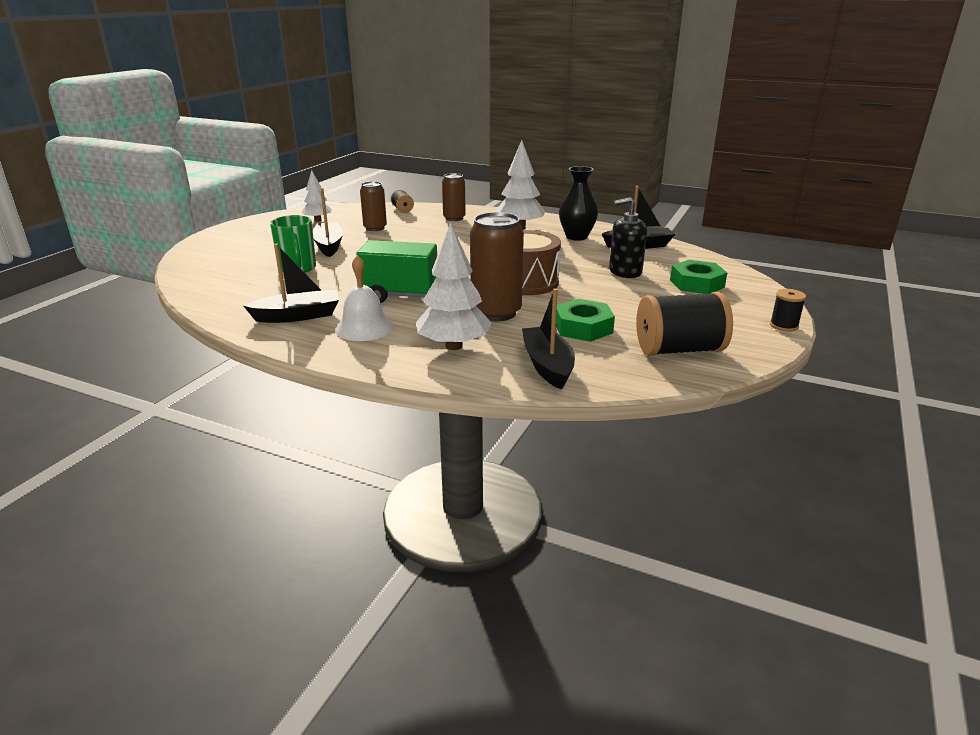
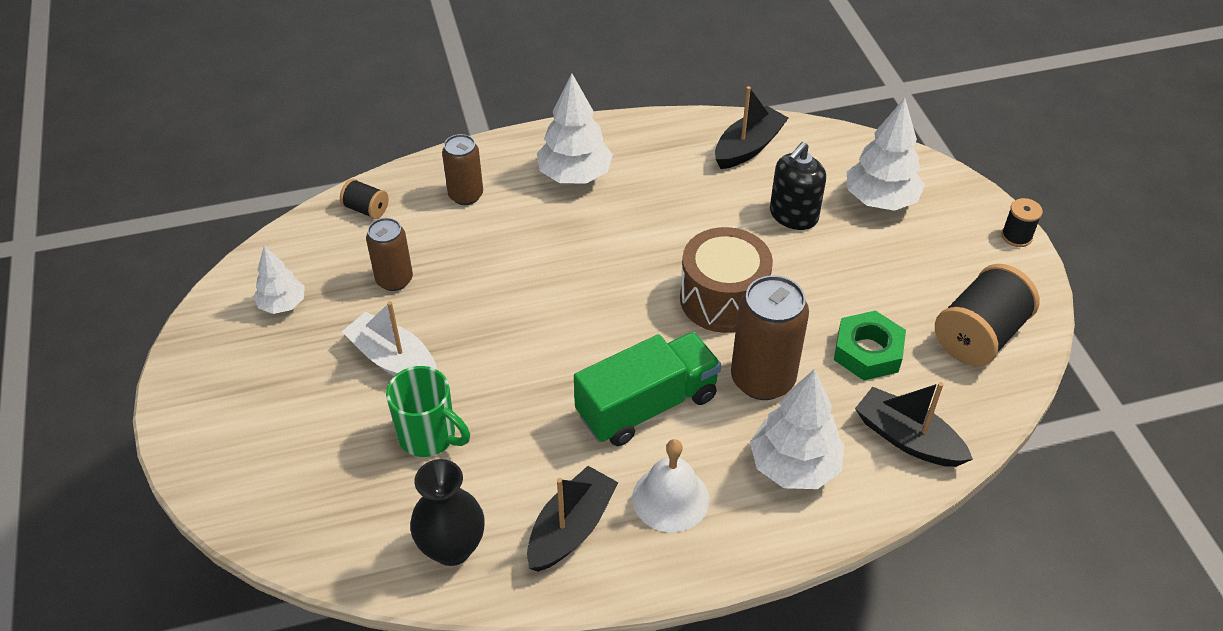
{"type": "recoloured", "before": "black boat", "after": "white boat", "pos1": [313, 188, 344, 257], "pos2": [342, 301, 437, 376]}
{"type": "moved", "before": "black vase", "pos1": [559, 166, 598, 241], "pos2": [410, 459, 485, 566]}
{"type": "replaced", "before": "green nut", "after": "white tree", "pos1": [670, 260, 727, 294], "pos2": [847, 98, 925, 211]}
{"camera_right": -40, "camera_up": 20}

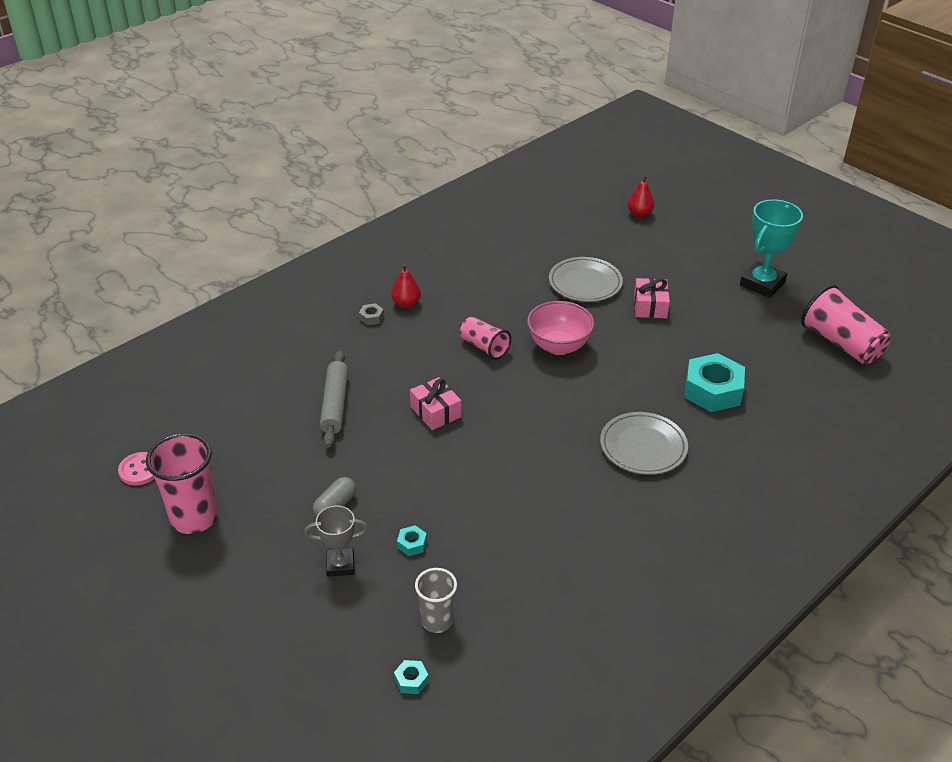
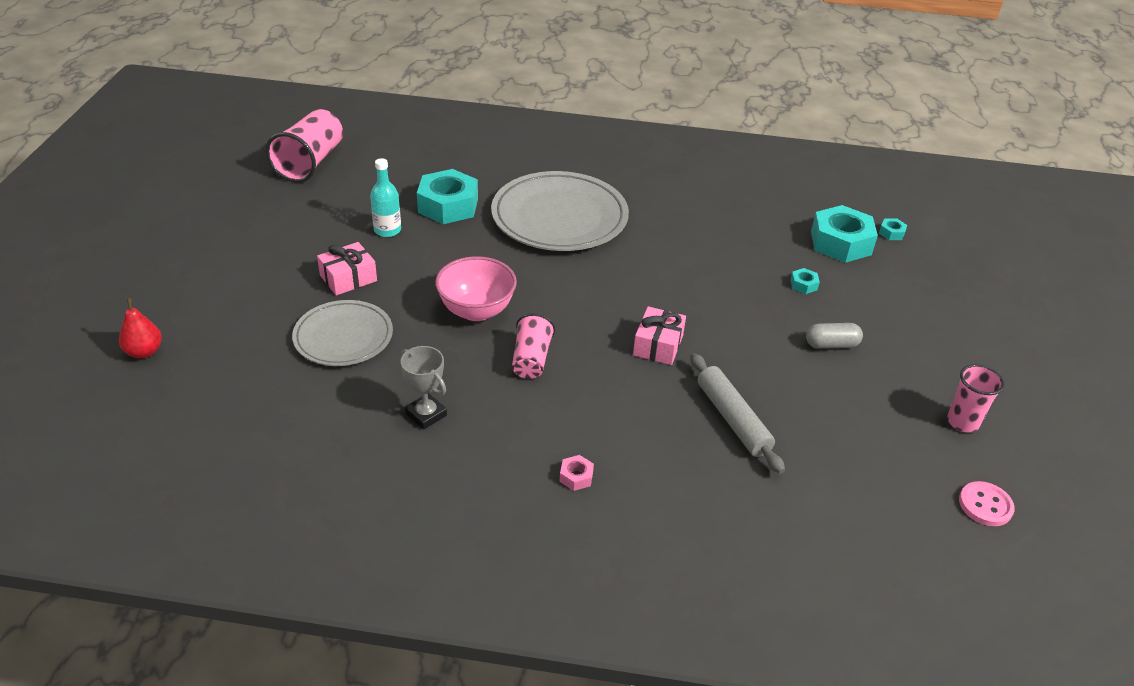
{"type": "resized", "before": "pink cup", "pos1": [146, 433, 217, 534], "pos2": [947, 364, 1005, 433], "scale": 0.61}
{"type": "moved", "before": "grey trophy", "pos1": [304, 506, 368, 577], "pos2": [401, 346, 447, 430]}
{"type": "turned", "before": "grey rolling pin", "pos1": [320, 350, 348, 447], "pos2": [690, 353, 785, 474], "turn": -75}
{"type": "recoloured", "before": "grey nut", "after": "pink nut", "pos1": [359, 303, 384, 325], "pos2": [560, 455, 594, 491]}
{"type": "removed", "before": "red pear", "pos1": [391, 264, 421, 308]}
{"type": "replaced", "before": "grey cup", "after": "turquoise nut", "pos1": [415, 568, 457, 633], "pos2": [811, 205, 878, 263]}
{"type": "resized", "before": "grey plate", "pos1": [600, 412, 688, 475], "pos2": [491, 171, 629, 251], "scale": 1.63}
{"type": "removed", "before": "turquoise trophy", "pos1": [740, 199, 803, 298]}
{"type": "added", "after": "turquoise bottle", "pos2": [370, 158, 401, 237]}
{"camera_right": -130, "camera_up": 0}

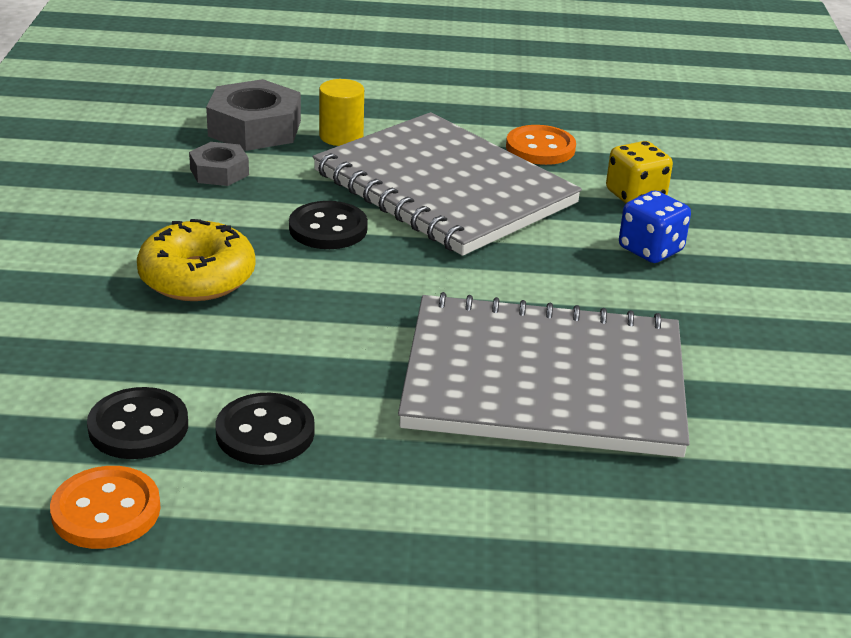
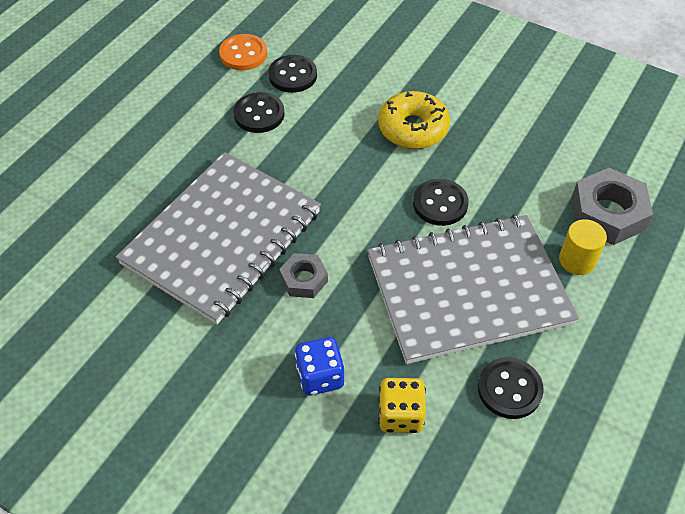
{"type": "moved", "before": "grey nut", "pos1": [189, 142, 249, 186], "pos2": [279, 253, 328, 298]}
{"type": "recoloured", "before": "orange button", "after": "black button", "pos1": [506, 125, 576, 165], "pos2": [478, 357, 544, 419]}
{"camera_right": 120, "camera_up": 20}

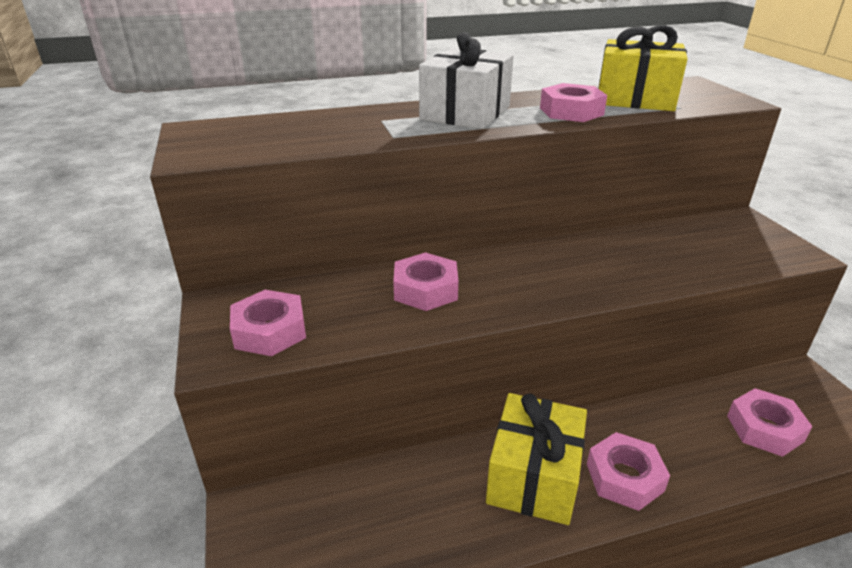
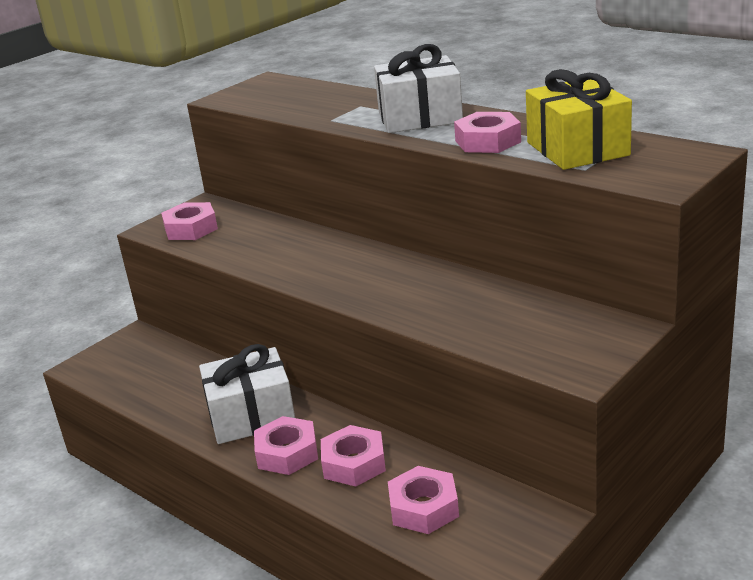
{"type": "moved", "before": "pink nut", "pos1": [393, 252, 458, 311], "pos2": [321, 425, 386, 487]}
{"type": "recoloured", "before": "yellow gift", "after": "white gift", "pos1": [486, 393, 587, 525], "pos2": [199, 344, 295, 444]}
{"camera_right": 60, "camera_up": -5}

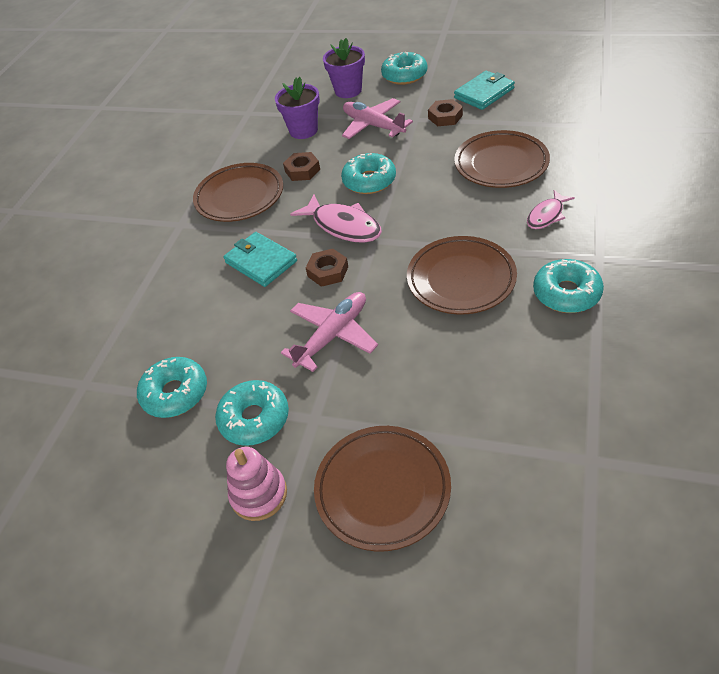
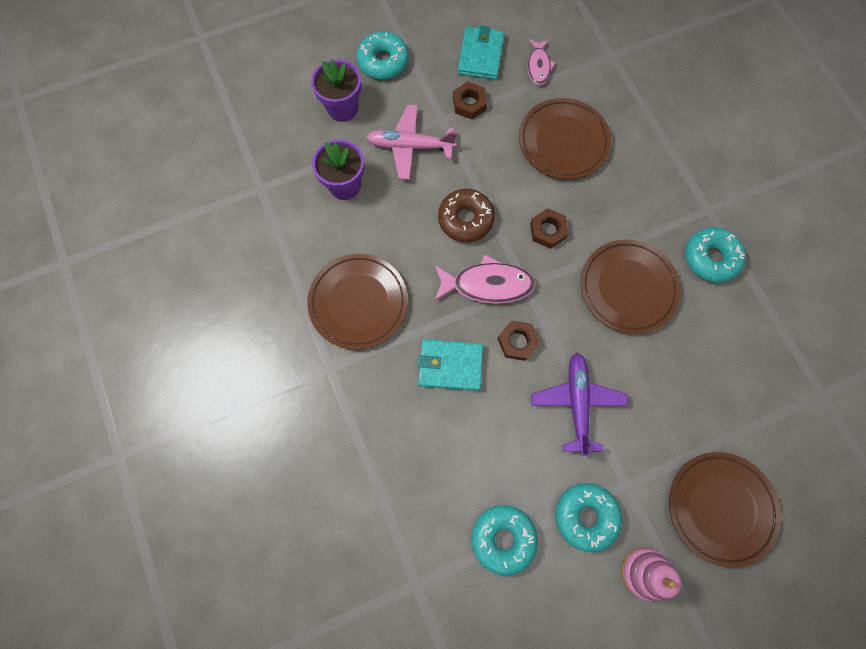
{"type": "recoloured", "before": "pink plane", "after": "purple plane", "pos1": [281, 292, 378, 372], "pos2": [531, 353, 628, 456]}
{"type": "moved", "before": "brown nut", "pos1": [283, 152, 320, 181], "pos2": [530, 208, 569, 249]}
{"type": "recoloured", "before": "turquoise donut", "after": "brown donut", "pos1": [341, 153, 396, 194], "pos2": [438, 189, 495, 243]}
{"type": "moved", "before": "pink fish", "pos1": [527, 190, 575, 229], "pos2": [527, 39, 556, 85]}
{"camera_right": -45, "camera_up": 25}

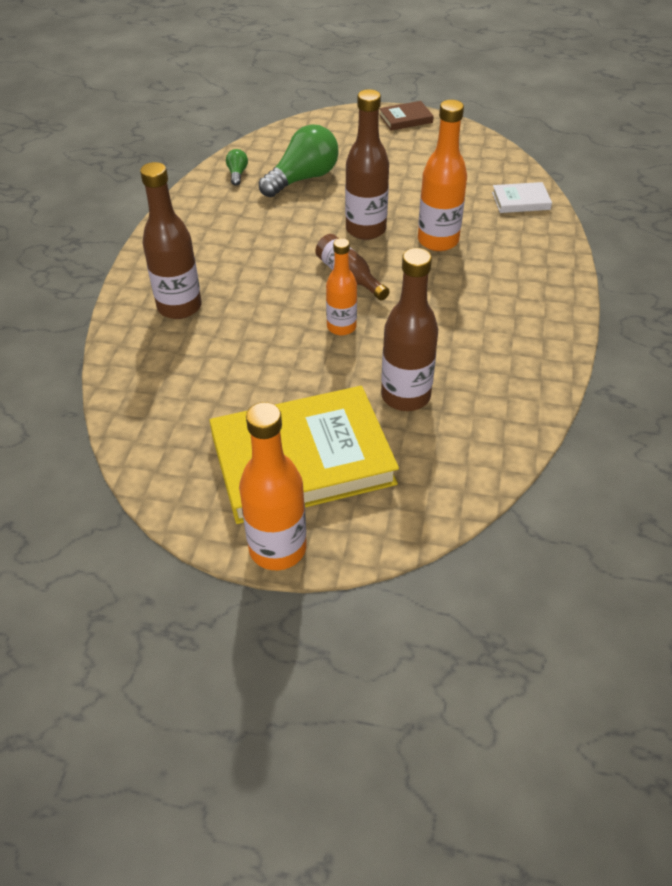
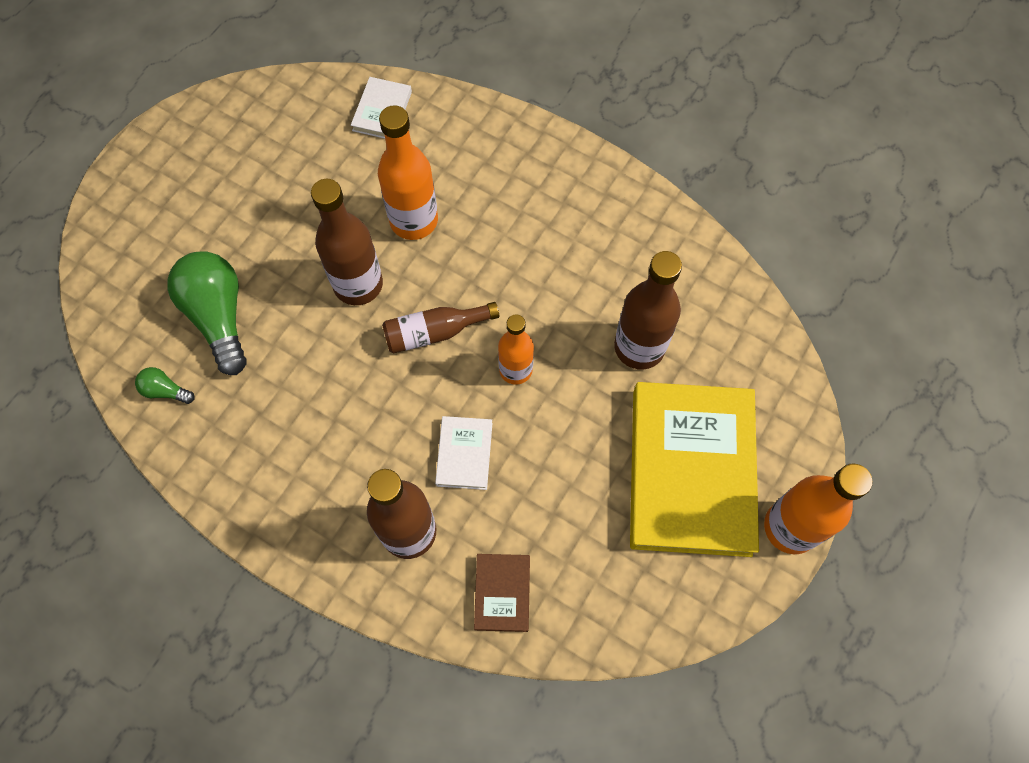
{"type": "moved", "before": "brown book", "pos1": [379, 101, 434, 131], "pos2": [474, 554, 530, 632]}
{"type": "added", "after": "white book", "pos2": [435, 416, 493, 490]}
{"camera_right": -70, "camera_up": 20}

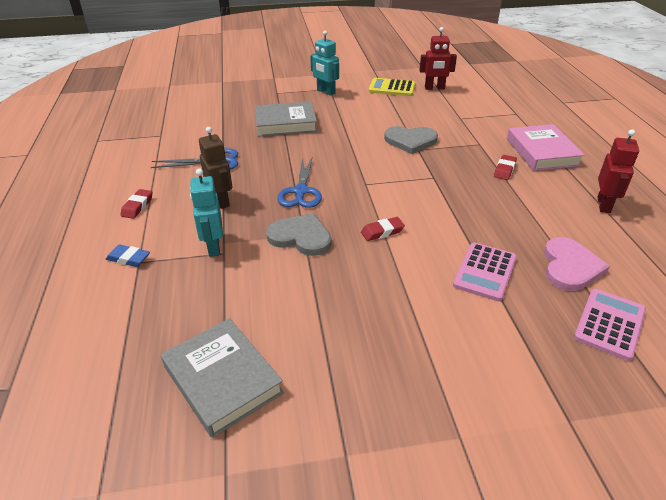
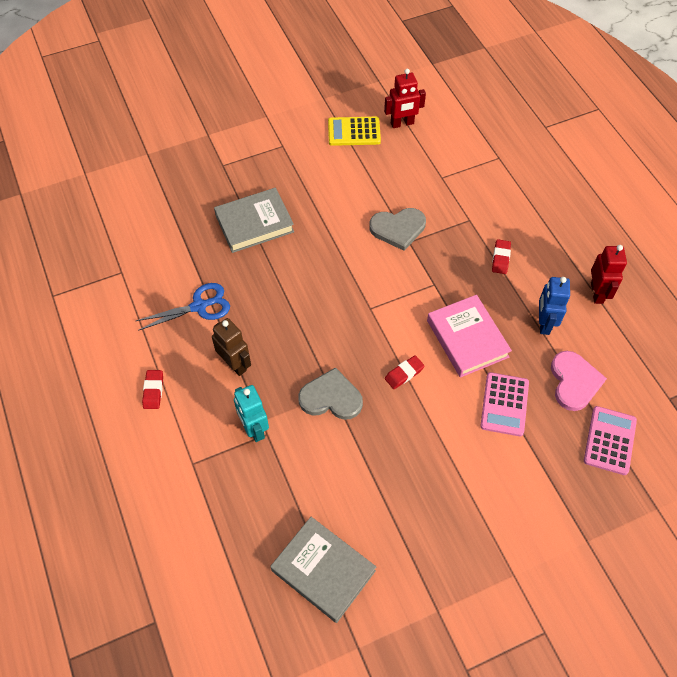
{"type": "removed", "before": "blue eraser", "pos1": [106, 245, 150, 267]}
{"type": "removed", "before": "blue scissors", "pos1": [278, 158, 322, 208]}
{"type": "removed", "before": "turquoise robot", "pos1": [310, 31, 339, 96]}
{"type": "moved", "before": "pink book", "pos1": [507, 124, 585, 171], "pos2": [427, 295, 512, 377]}
{"type": "added", "after": "blue robot", "pos2": [539, 277, 570, 335]}
{"camera_right": -15, "camera_up": 20}

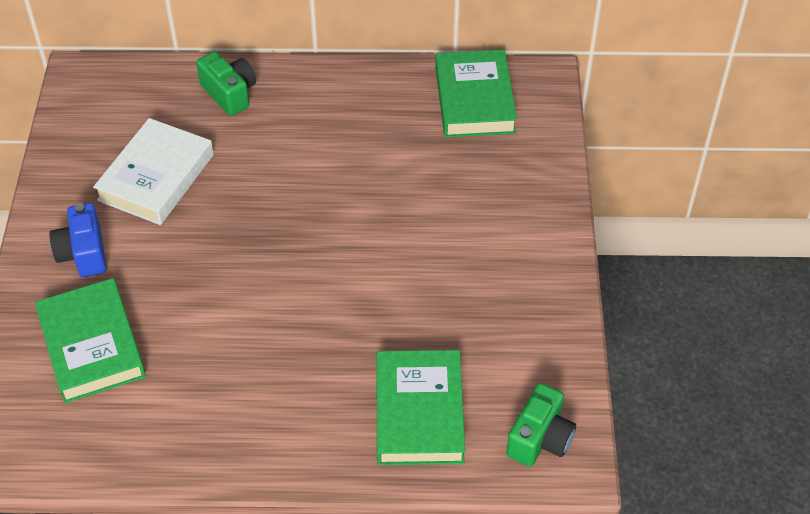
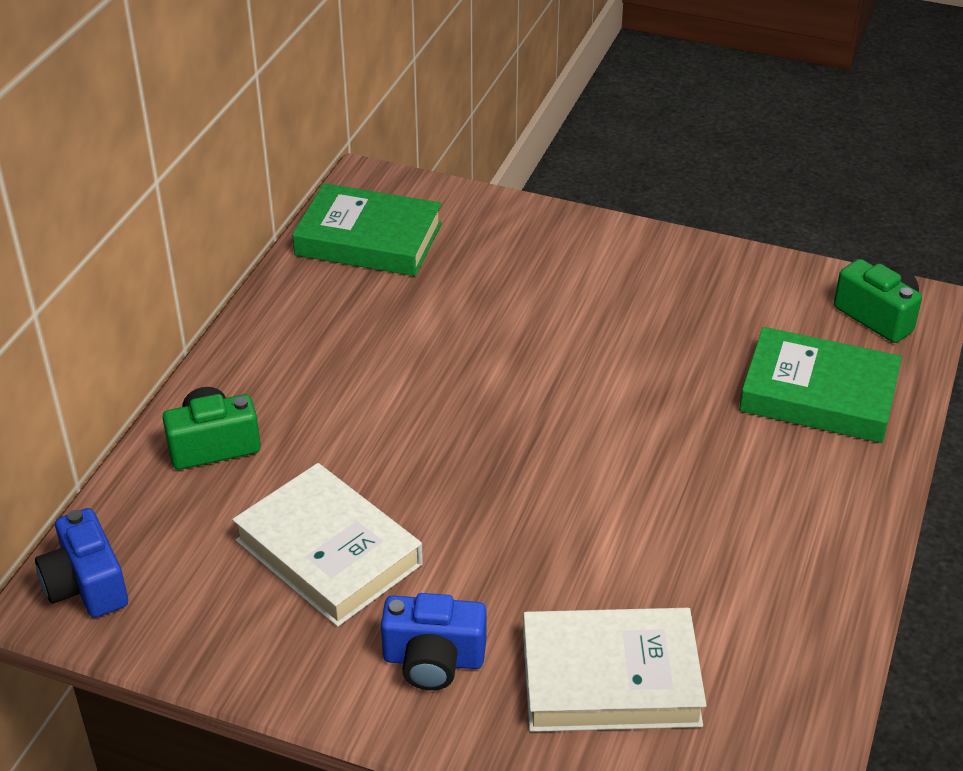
{"type": "recoloured", "before": "green book", "after": "white book", "pos1": [35, 278, 146, 403], "pos2": [523, 608, 707, 732]}
{"type": "added", "after": "blue camera", "pos2": [35, 508, 128, 618]}
{"camera_right": -70, "camera_up": -10}

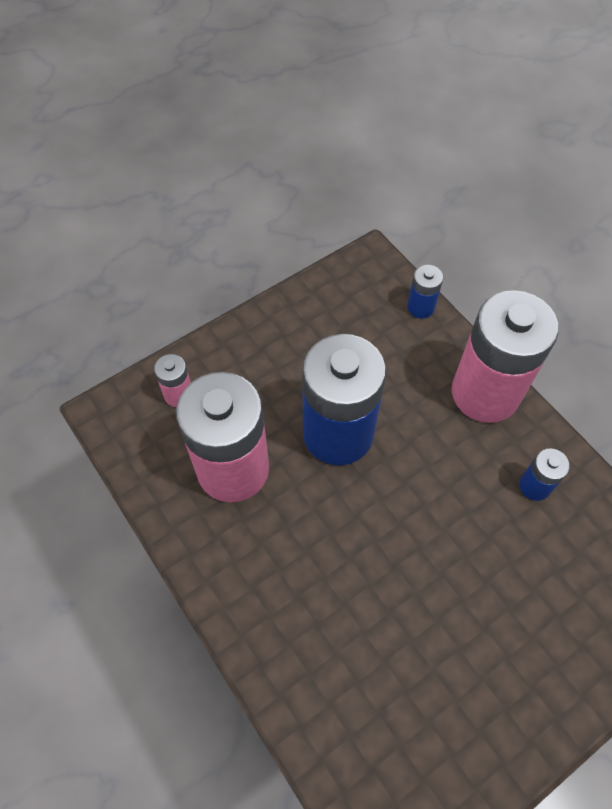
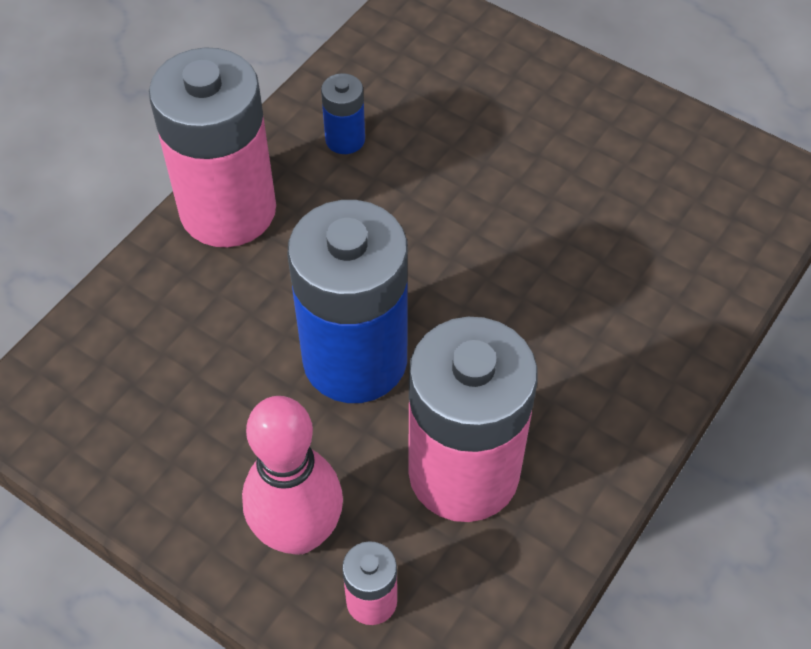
{"type": "removed", "before": "blue battery", "pos1": [407, 265, 443, 319]}
{"type": "added", "after": "pink bowling pin", "pos2": [242, 396, 343, 555]}
{"camera_right": -110, "camera_up": -5}

